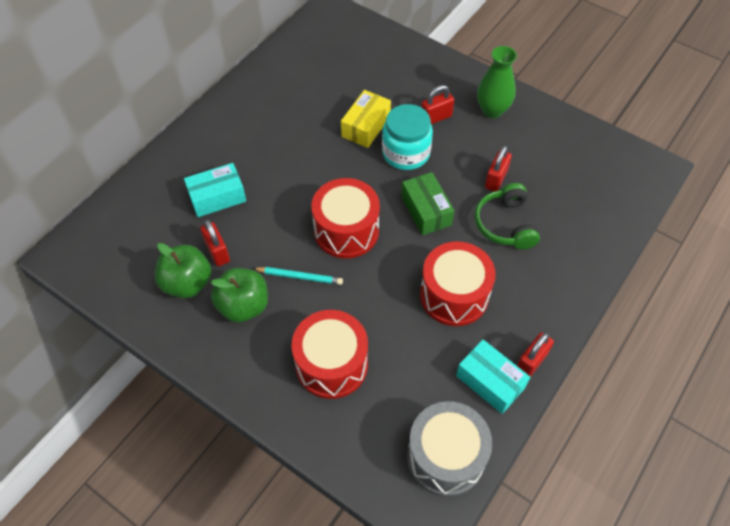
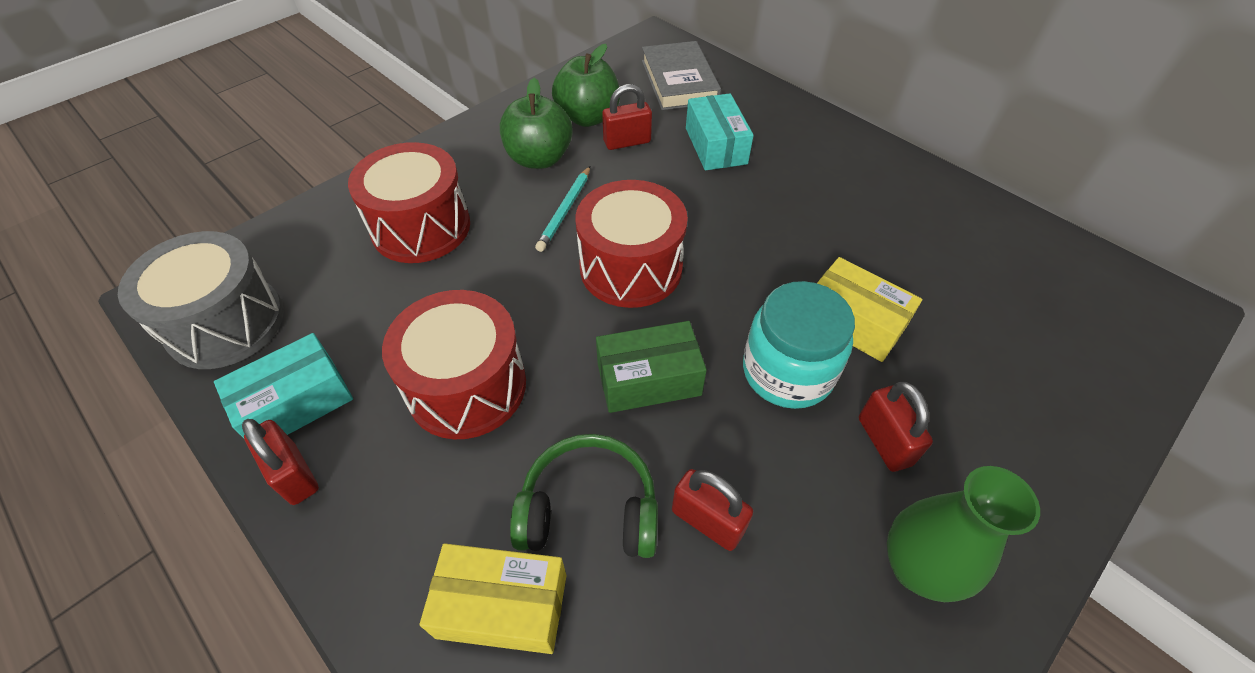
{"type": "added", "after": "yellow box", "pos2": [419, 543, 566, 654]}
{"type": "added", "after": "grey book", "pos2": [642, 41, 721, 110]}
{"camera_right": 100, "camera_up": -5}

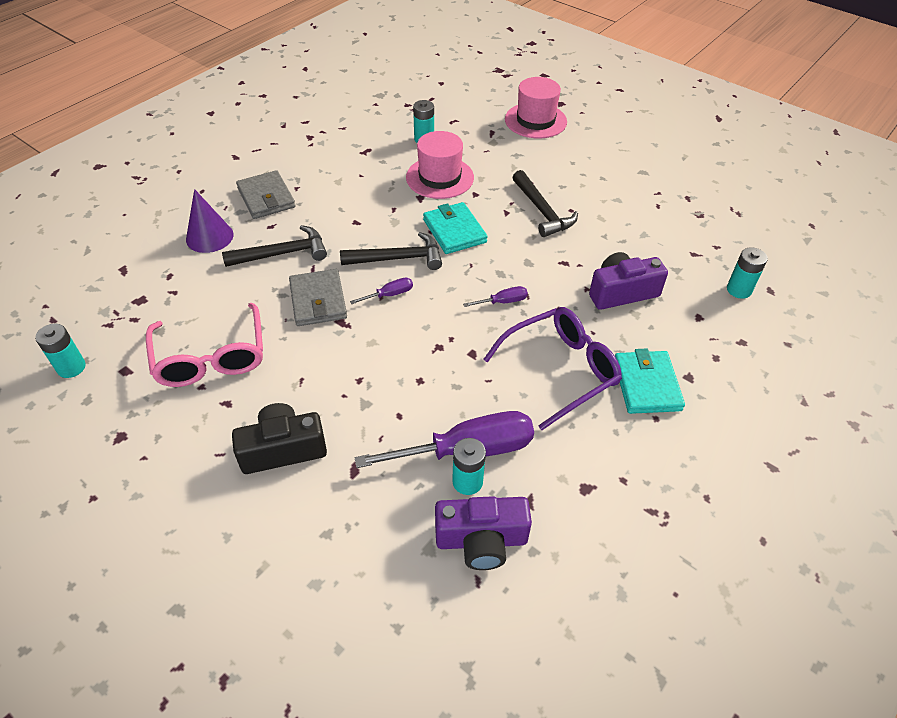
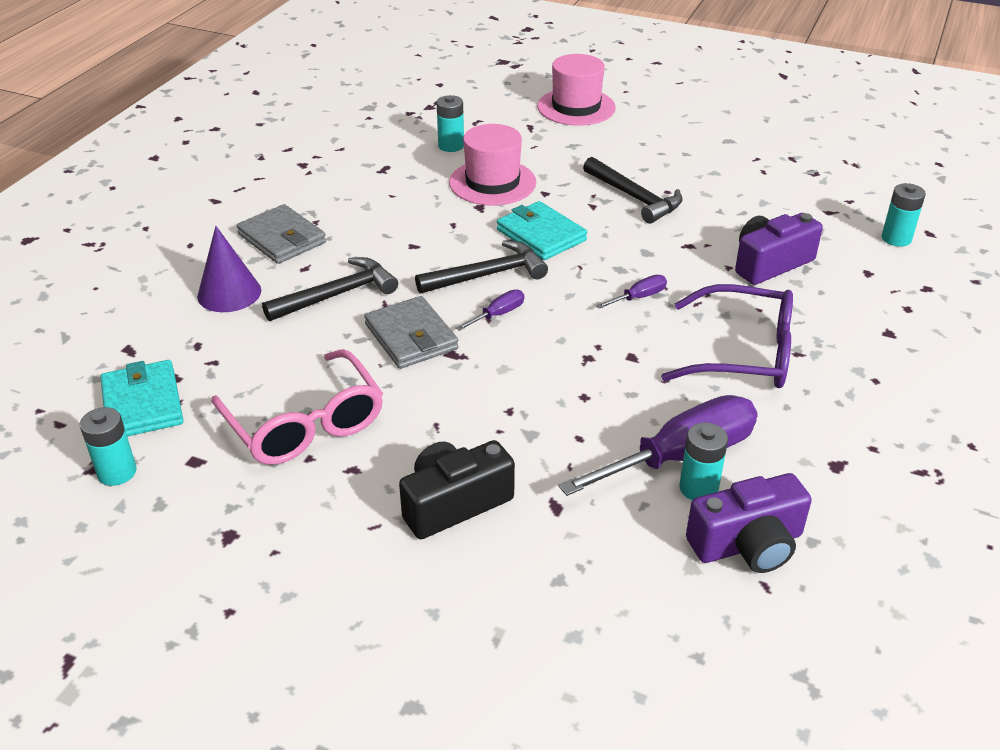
{"type": "turned", "before": "purple glasses", "pos1": [483, 307, 622, 430], "pos2": [661, 284, 793, 388], "turn": 60}
{"type": "moved", "before": "turquoise wallet", "pos1": [615, 349, 685, 414], "pos2": [100, 360, 183, 437]}
{"camera_right": -15, "camera_up": -10}

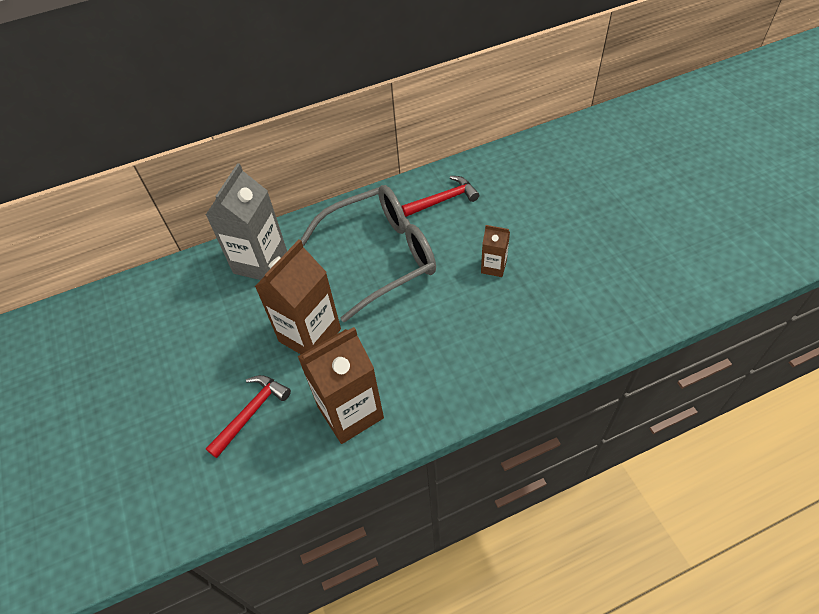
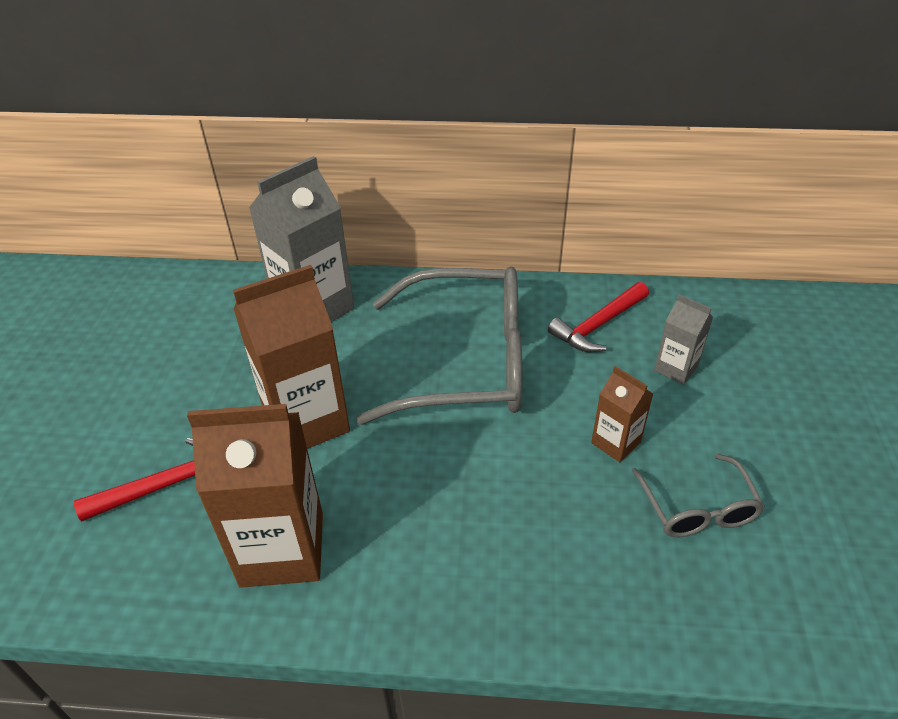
{"type": "turned", "before": "red hammer", "pos1": [401, 176, 479, 217], "pos2": [548, 282, 649, 352], "turn": 135}
{"type": "added", "after": "grey glasses", "pos2": [632, 454, 765, 538]}
{"type": "added", "after": "grey carton", "pos2": [654, 294, 713, 385]}
{"camera_right": 25, "camera_up": -10}

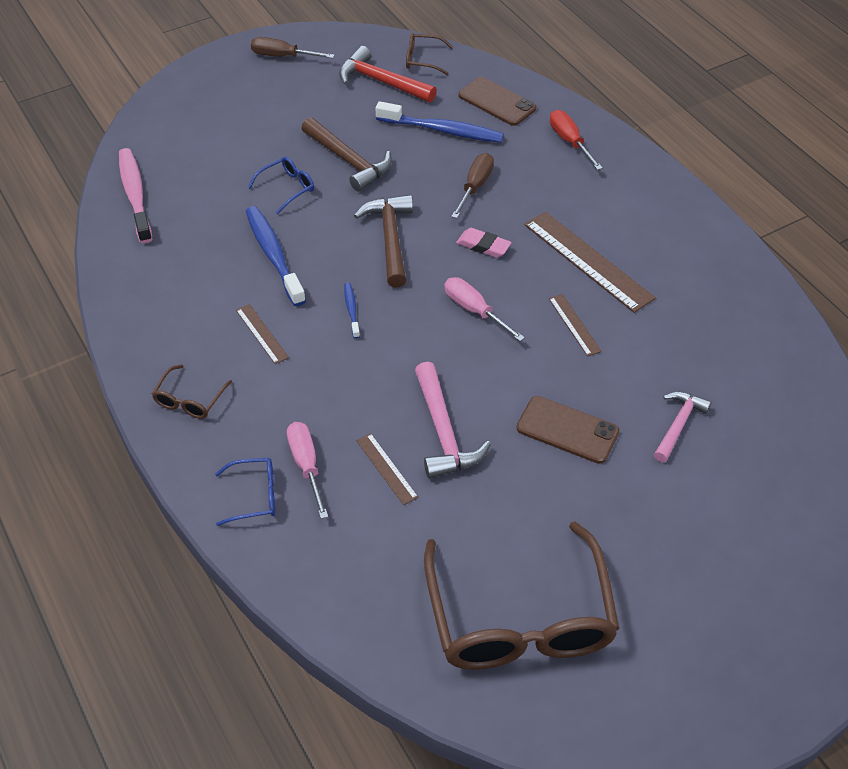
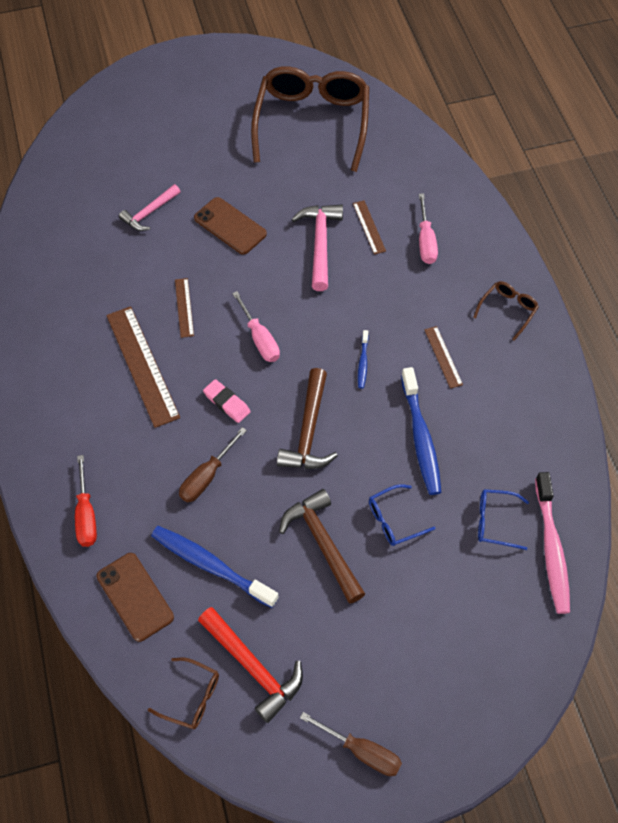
{"type": "moved", "before": "blue glasses", "pos1": [215, 458, 275, 526], "pos2": [478, 489, 529, 550]}
{"camera_right": -165, "camera_up": 10}

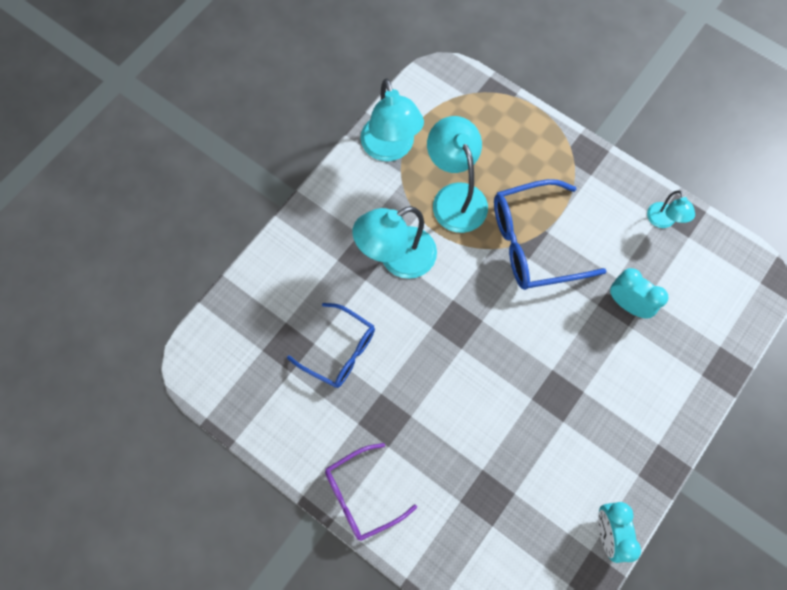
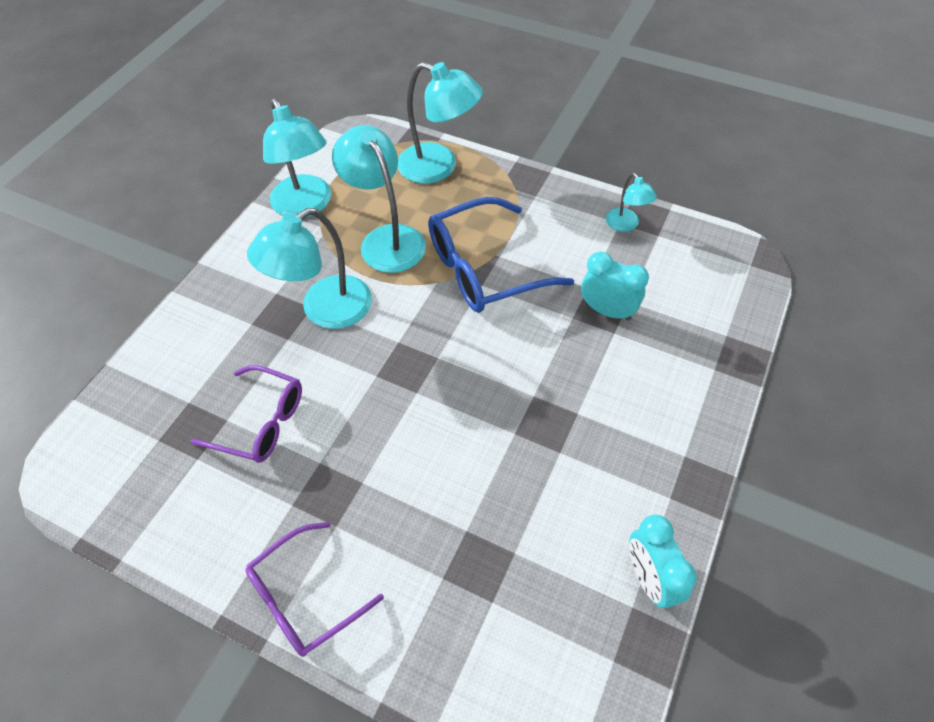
{"type": "recoloured", "before": "blue glasses", "after": "purple glasses", "pos1": [287, 303, 375, 388], "pos2": [191, 365, 302, 463]}
{"type": "added", "after": "turquoise lamp", "pos2": [398, 62, 483, 184]}
{"camera_right": -10, "camera_up": -15}

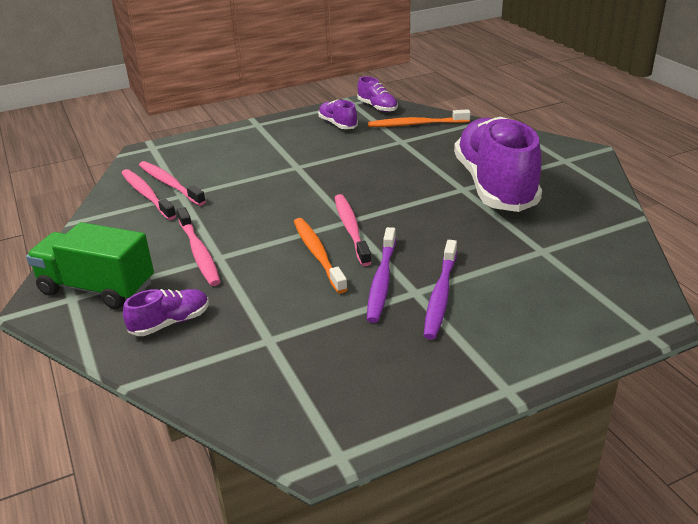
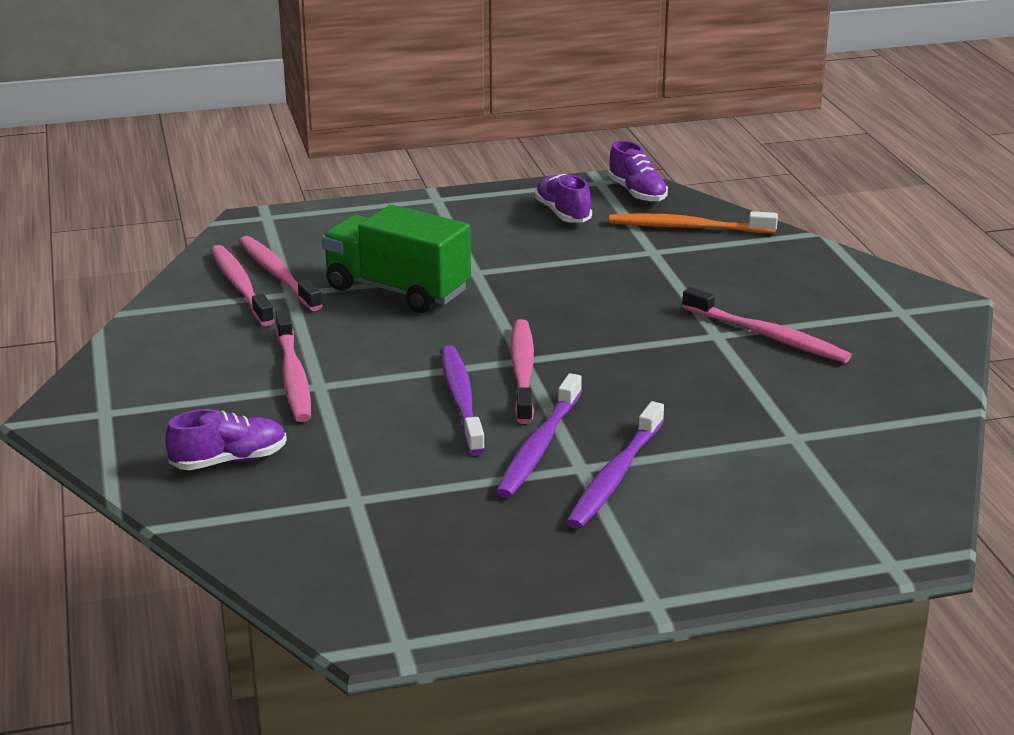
{"type": "moved", "before": "green truck", "pos1": [26, 222, 154, 309], "pos2": [322, 205, 471, 313]}
{"type": "recoloured", "before": "orange toothbrush", "after": "purple toothbrush", "pos1": [294, 218, 348, 293], "pos2": [441, 345, 485, 455]}
{"type": "replaced", "before": "purple shoe", "after": "pink toothbrush", "pos1": [454, 117, 542, 212], "pos2": [682, 287, 852, 363]}
{"camera_right": 10, "camera_up": -5}

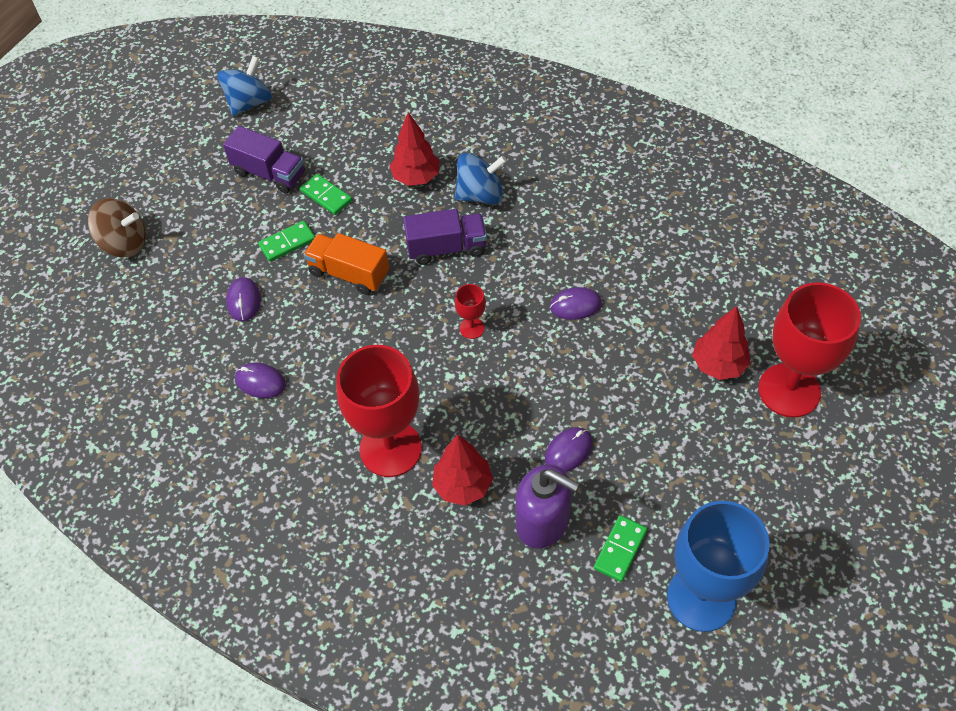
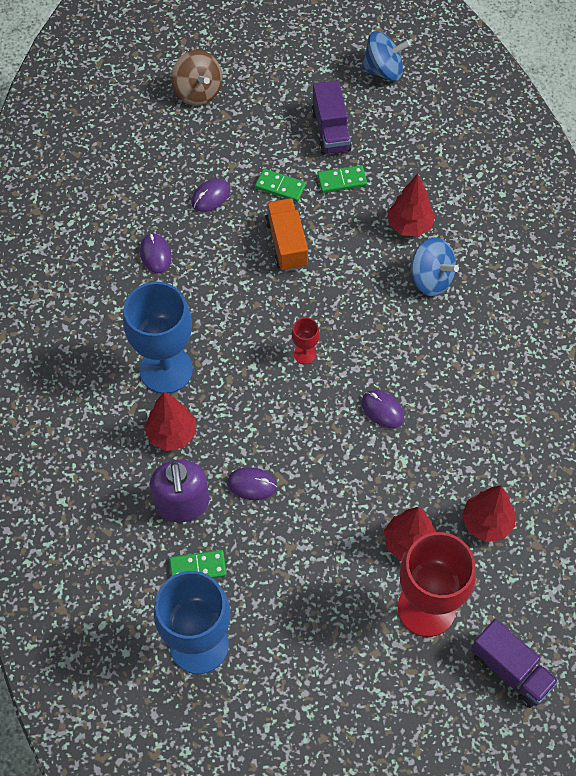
{"type": "turned", "before": "green domino", "pos1": [300, 174, 352, 215], "pos2": [317, 165, 367, 193], "turn": 75}
{"type": "recoloured", "before": "red goblet", "after": "blue goblet", "pos1": [336, 345, 422, 477], "pos2": [123, 282, 193, 394]}
{"type": "moved", "before": "purple truck", "pos1": [403, 209, 487, 265], "pos2": [471, 619, 559, 708]}
{"type": "added", "after": "red tree", "pos2": [462, 486, 515, 542]}
{"camera_right": 50, "camera_up": 5}

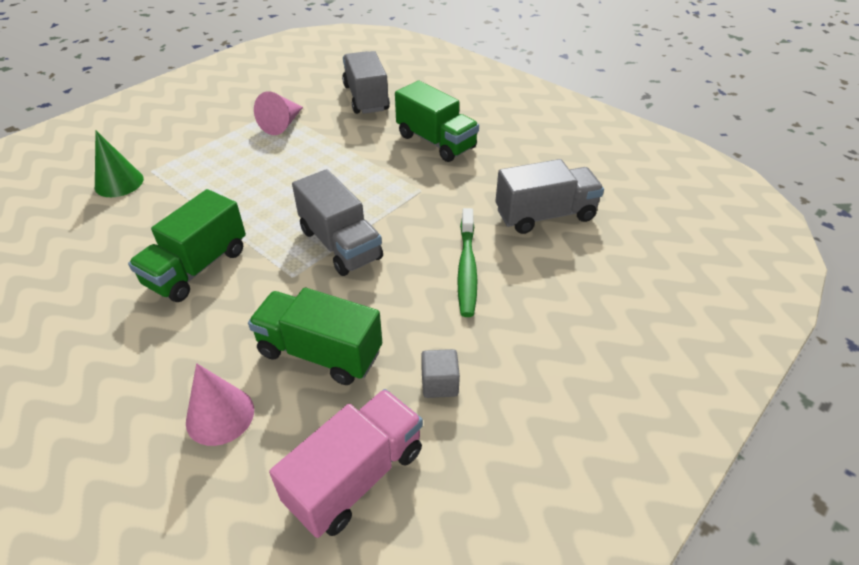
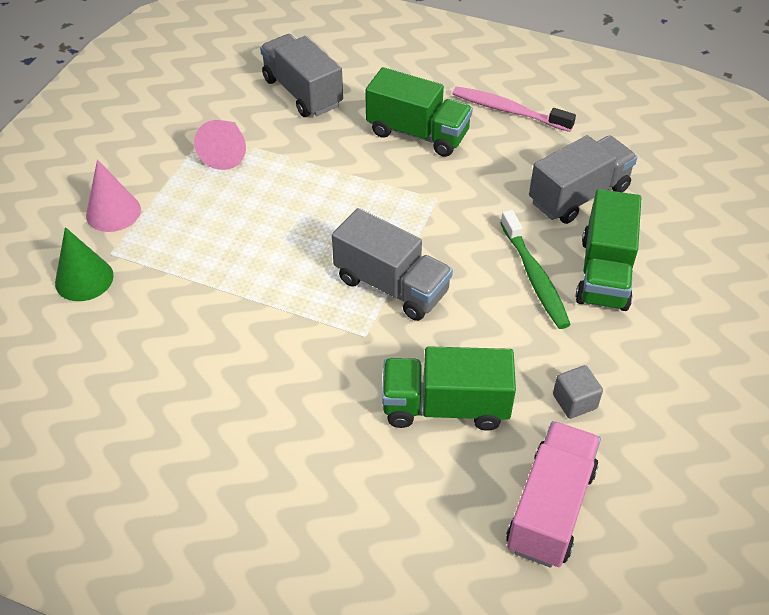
{"type": "moved", "before": "green truck", "pos1": [128, 189, 246, 302], "pos2": [575, 189, 641, 311]}
{"type": "moved", "before": "pink cone", "pos1": [186, 363, 254, 446], "pos2": [86, 159, 141, 232]}
{"type": "added", "after": "pink toothbrush", "pos2": [452, 86, 576, 132]}
{"camera_right": -20, "camera_up": 5}

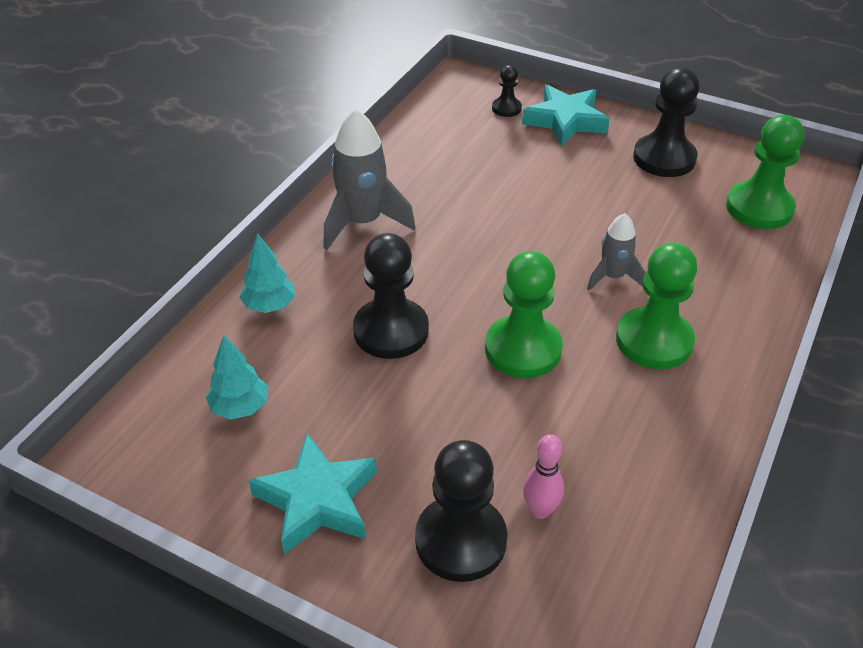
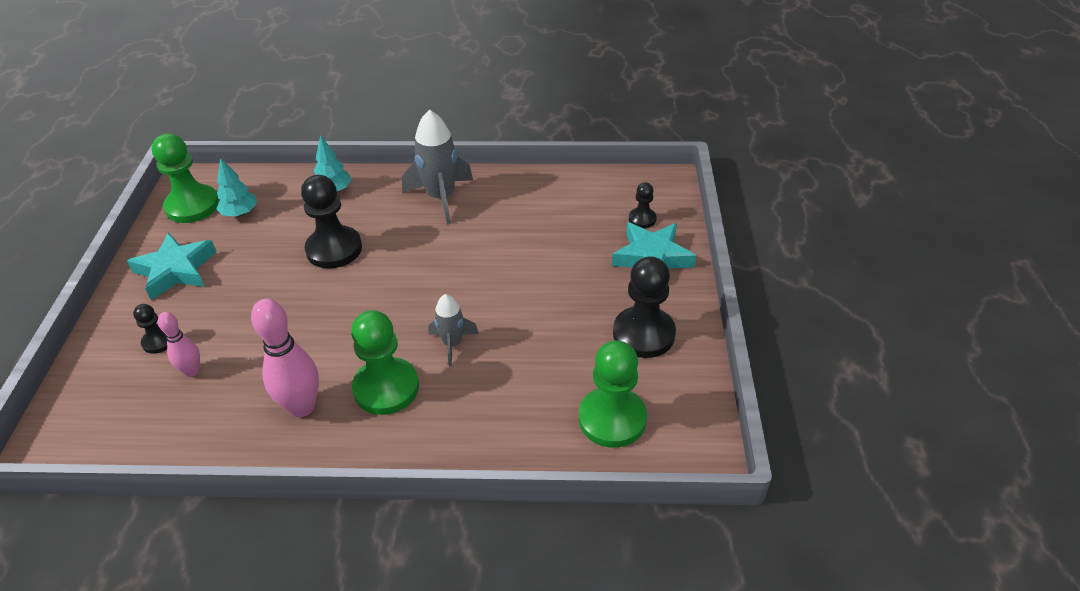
{"type": "resized", "before": "black pawn", "pos1": [415, 440, 507, 582], "pos2": [133, 304, 167, 354], "scale": 0.51}
{"type": "moved", "before": "green pawn", "pos1": [485, 251, 563, 378], "pos2": [152, 133, 219, 223]}
{"type": "added", "after": "pink bowling pin", "pos2": [251, 299, 319, 417]}
{"camera_right": 65, "camera_up": 0}

